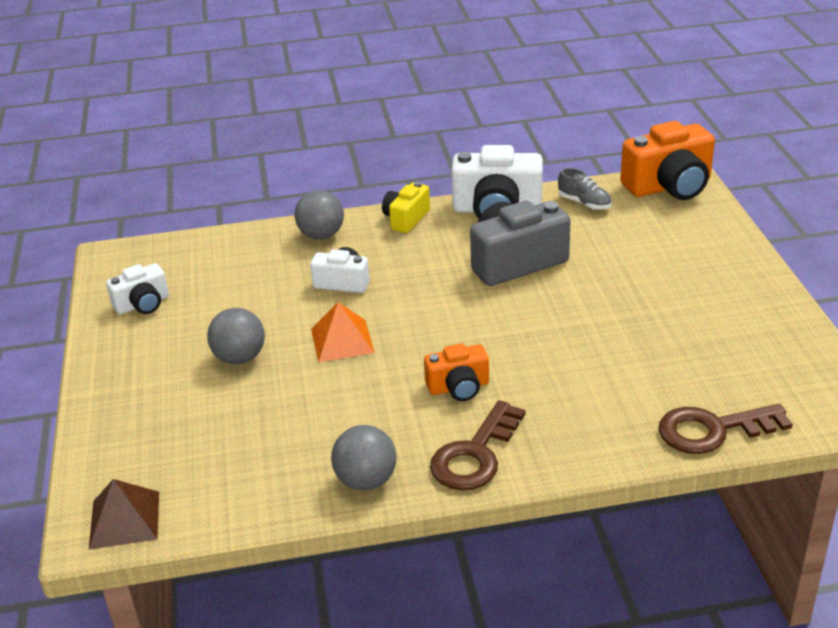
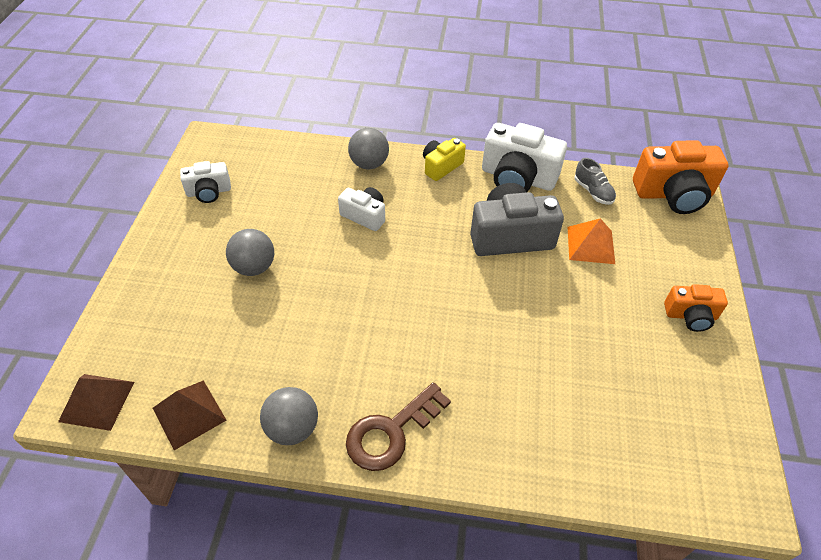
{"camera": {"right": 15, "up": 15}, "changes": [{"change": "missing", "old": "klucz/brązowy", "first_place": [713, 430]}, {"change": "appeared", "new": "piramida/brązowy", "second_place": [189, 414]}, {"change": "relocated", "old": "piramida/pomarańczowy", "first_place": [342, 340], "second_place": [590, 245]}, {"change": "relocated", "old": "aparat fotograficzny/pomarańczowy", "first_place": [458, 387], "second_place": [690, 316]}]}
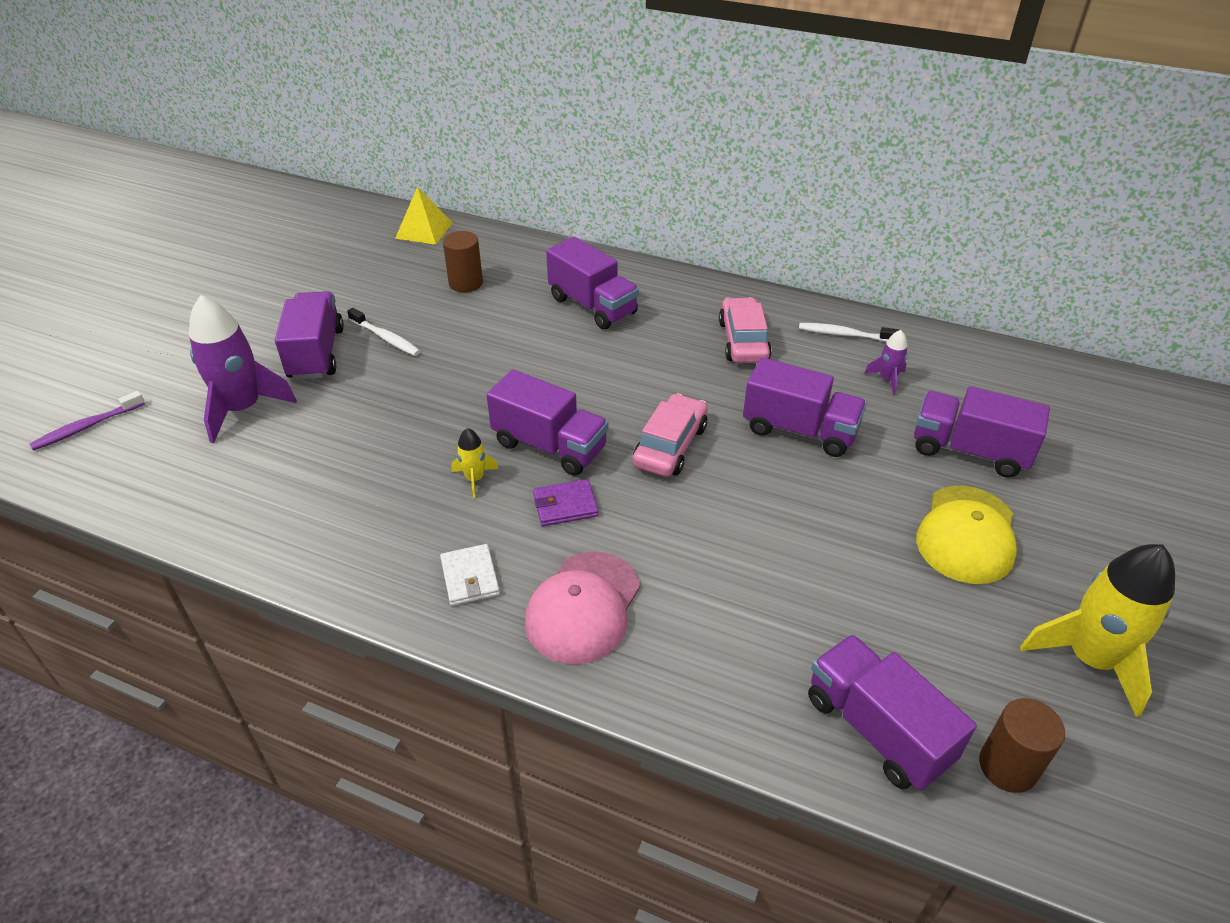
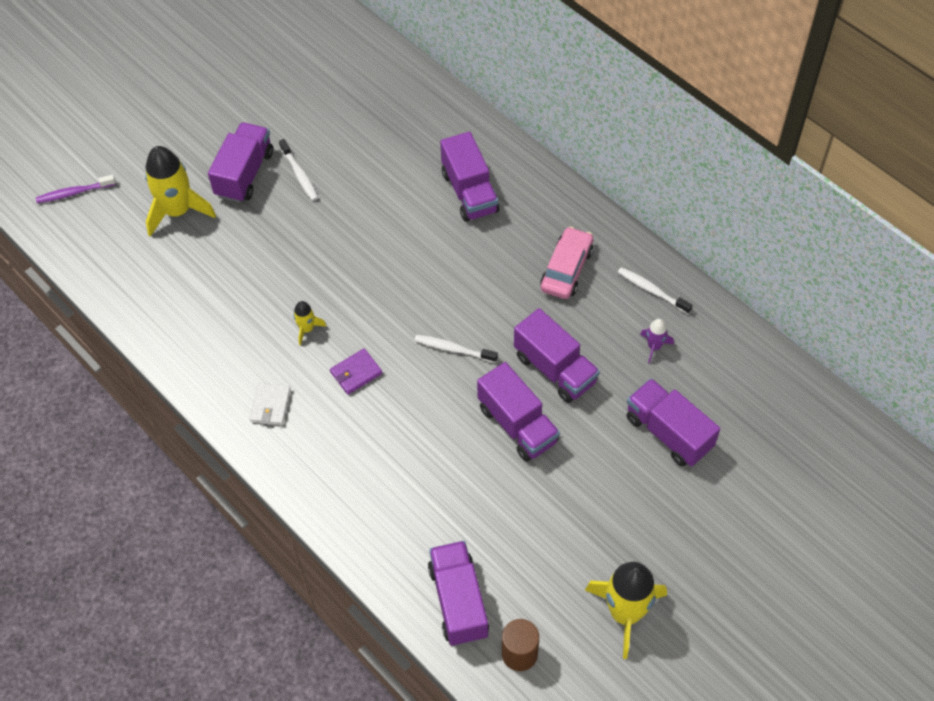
{"camera": {"right": 25, "up": 15}, "changes": [{"change": "missing", "old": "piramida/żółty", "first_place": [424, 230]}, {"change": "missing", "old": "walec/brązowy", "first_place": [466, 283]}, {"change": "missing", "old": "czapka/różowy", "first_place": [583, 607]}, {"change": "missing", "old": "czapka/żółty", "first_place": [967, 534]}, {"change": "relocated", "old": "ciężarówka/fioletowy", "first_place": [549, 446], "second_place": [517, 425]}, {"change": "exchanged", "old": "samochód/różowy", "new": "szczoteczka do zębów/biały", "first_place": [670, 446], "second_place": [453, 349]}, {"change": "colour", "old": "rakieta/fioletowy", "new": "rakieta/żółty", "first_place": [242, 408], "second_place": [178, 211]}, {"change": "spun", "old": "portfel/fioletowy", "first_place": [565, 505], "second_place": [356, 373], "degrees": -45}]}
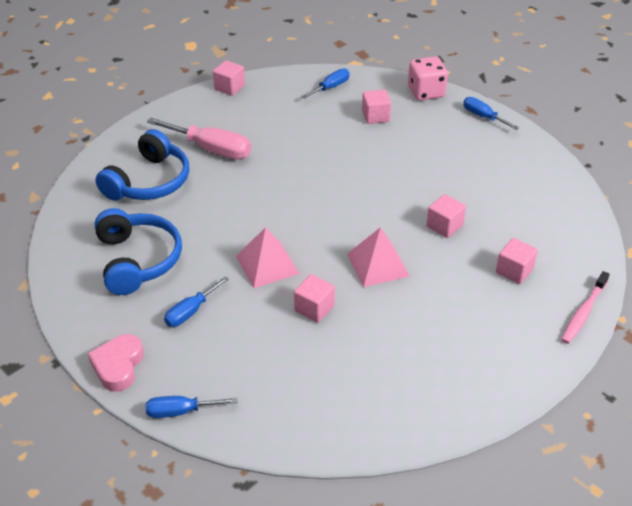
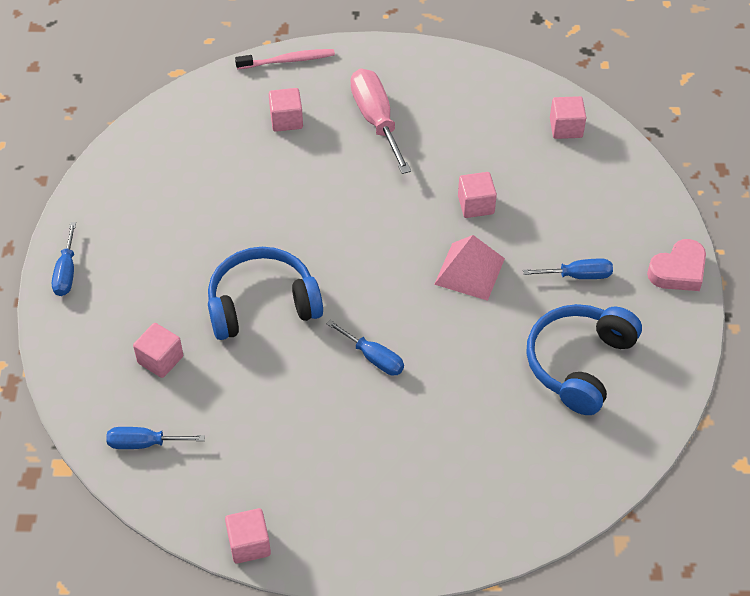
{"camera": {"right": -135, "up": 10}, "changes": [{"change": "missing", "old": "piramida/różowy", "first_place": [378, 264]}, {"change": "missing", "old": "kostka do gry/różowy", "first_place": [426, 92]}, {"change": "relocated", "old": "słuchawki/niebieski", "first_place": [149, 182], "second_place": [262, 304]}, {"change": "relocated", "old": "śrubokręt/niebieski", "first_place": [180, 411], "second_place": [373, 358]}, {"change": "relocated", "old": "śrubokręt/różowy", "first_place": [211, 149], "second_place": [376, 120]}, {"change": "relocated", "old": "sześcian/różowy", "first_place": [444, 226], "second_place": [566, 128]}]}
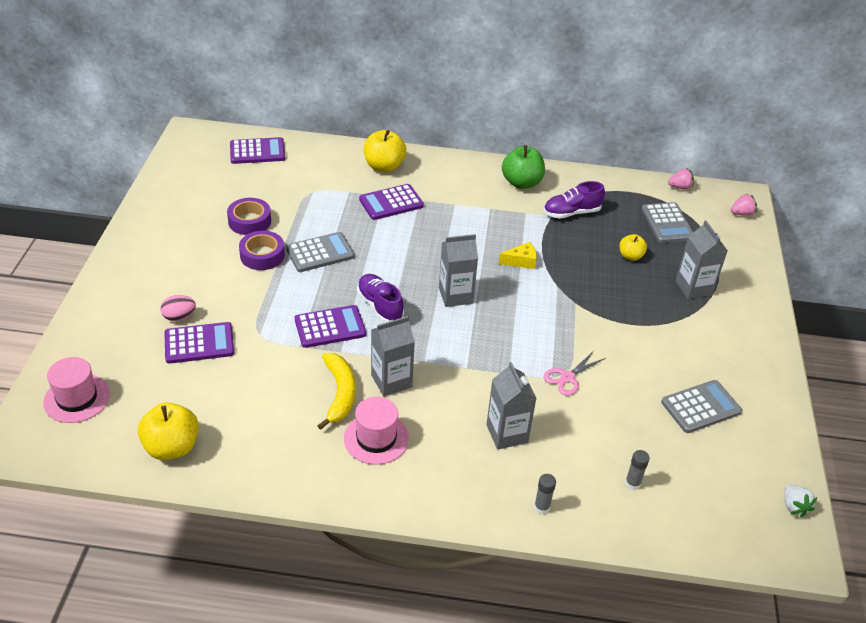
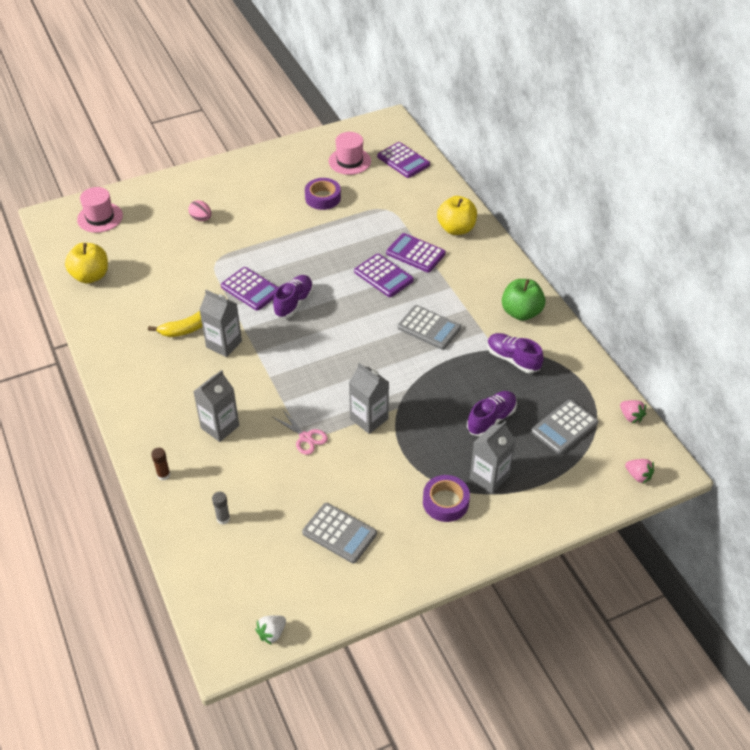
{"camera": {"right": 60, "up": 5}, "changes": [{"change": "missing", "old": "ser/żółty", "first_place": [521, 261]}, {"change": "relocated", "old": "kalkulator/fioletowy", "first_place": [199, 343], "second_place": [383, 276]}, {"change": "relocated", "old": "taśma klejąca/fioletowy", "first_place": [262, 255], "second_place": [445, 502]}, {"change": "relocated", "old": "kalkulator/szary", "first_place": [320, 253], "second_place": [429, 328]}, {"change": "relocated", "old": "kapelusz/różowy", "first_place": [376, 438], "second_place": [349, 161]}, {"change": "relocated", "old": "karton mleka/szary", "first_place": [455, 295], "second_place": [369, 419]}, {"change": "exchanged", "old": "jabłko/żółty", "new": "but/fioletowy", "first_place": [630, 256], "second_place": [491, 419]}, {"change": "colour", "old": "klej w sztyfcie/szary", "new": "klej w sztyfcie/brązowy", "first_place": [542, 507], "second_place": [163, 475]}, {"change": "spun", "old": "nożyczki/różowy", "first_place": [567, 377], "second_place": [305, 437], "degrees": -150}]}
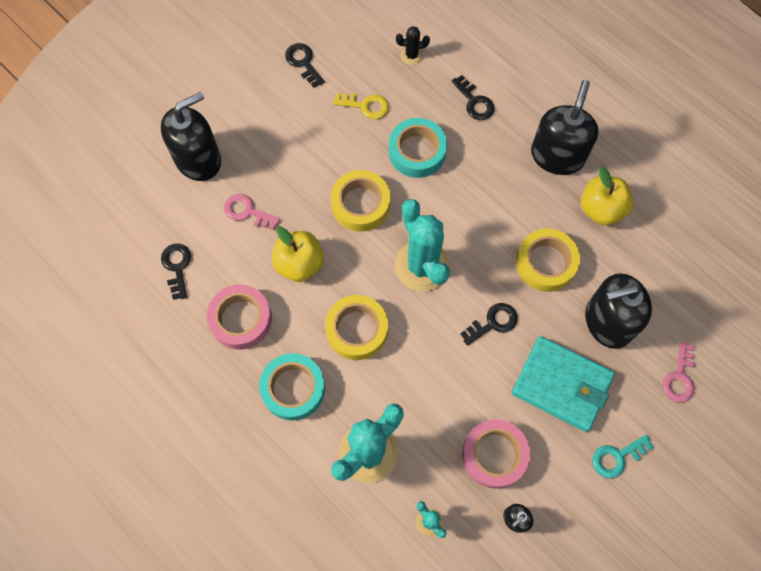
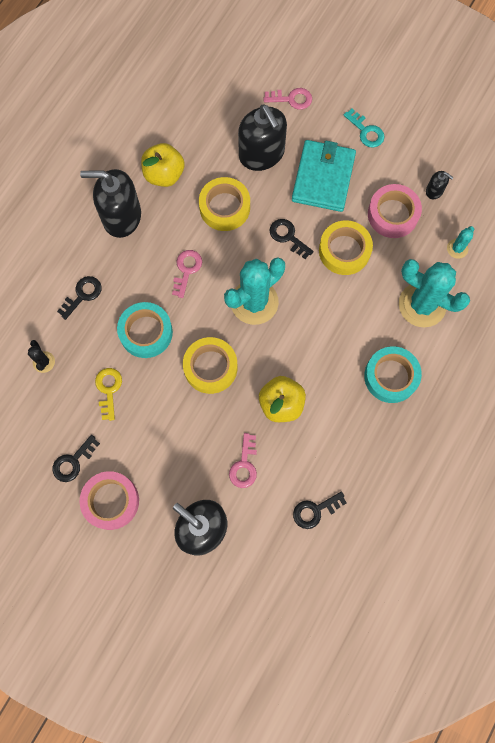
{"camera": {"right": -105, "up": 5}, "changes": [{"change": "appeared", "new": "klucz/różowy", "second_place": [186, 270]}, {"change": "relocated", "old": "taśma klejąca/różowy", "first_place": [241, 319], "second_place": [111, 501]}, {"change": "relocated", "old": "taśma klejąca/żółty", "first_place": [357, 330], "second_place": [344, 250]}]}
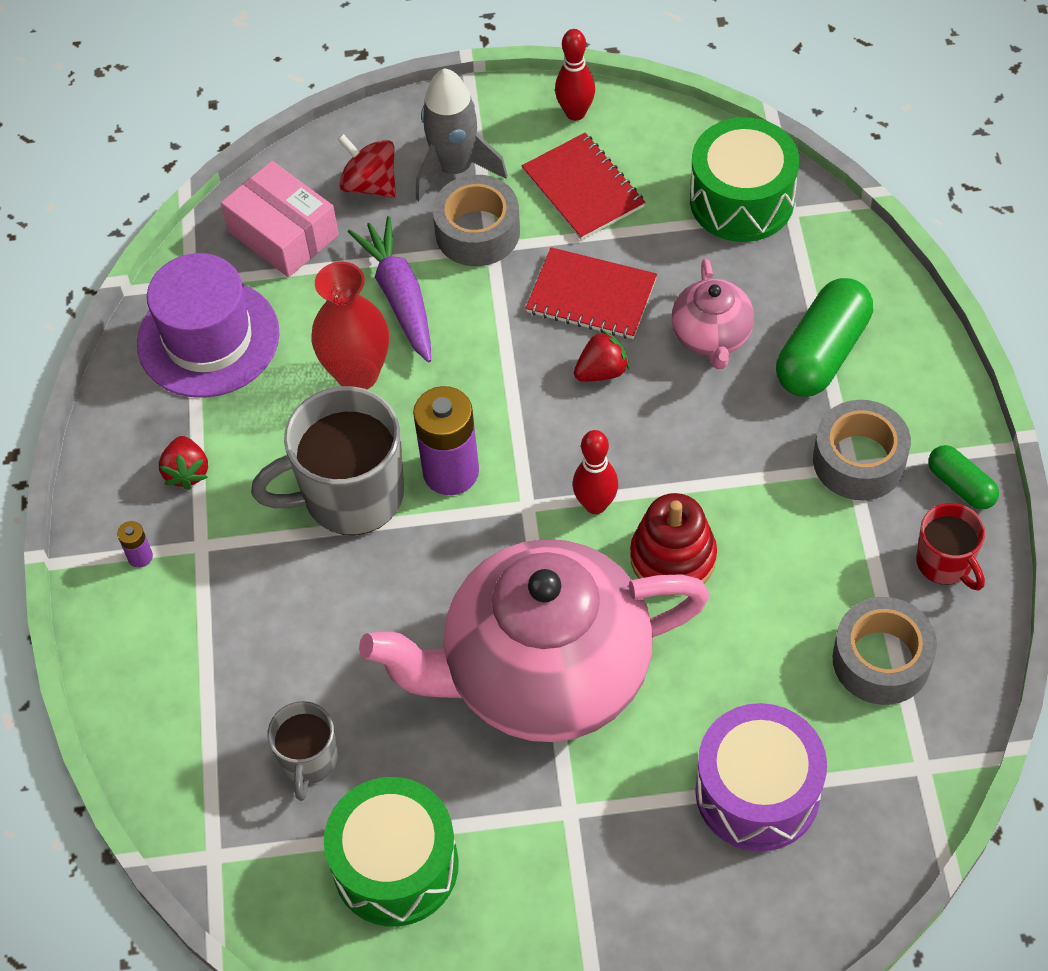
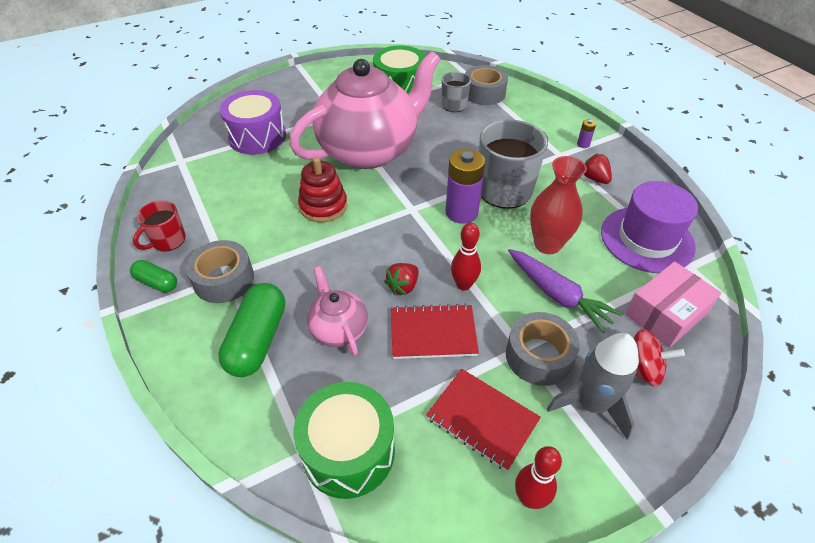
{"camera": {"right": 155, "up": -10}, "changes": [{"change": "relocated", "old": "kręgiel/czerwony", "first_place": [595, 504], "second_place": [463, 285]}, {"change": "relocated", "old": "taśma klejąca/szary", "first_place": [881, 660], "second_place": [484, 93]}, {"change": "spun", "old": "pudełko/różowy", "first_place": [283, 233], "second_place": [665, 314], "degrees": -60}, {"change": "spun", "old": "kubek/czerwony", "first_place": [945, 563], "second_place": [168, 241], "degrees": -90}]}
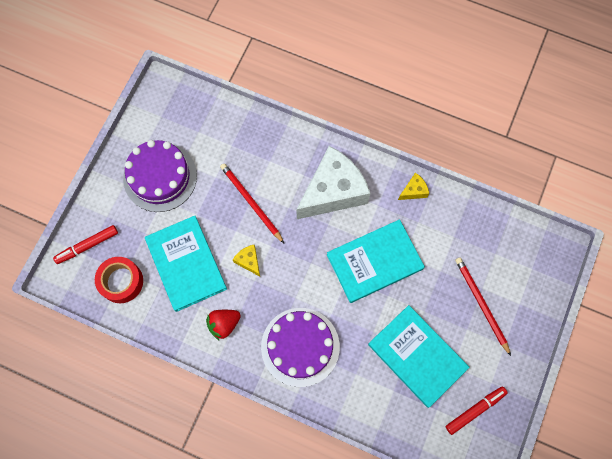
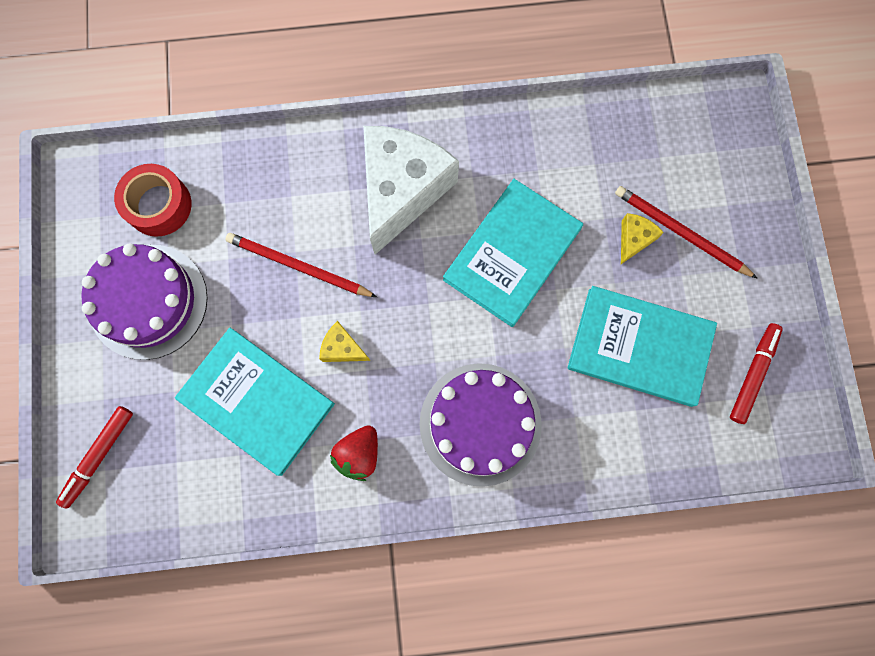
{"camera": {"right": -30, "up": 5}, "changes": [{"change": "relocated", "old": "taśma klejąca/czerwony", "first_place": [121, 282], "second_place": [159, 205]}, {"change": "relocated", "old": "ser/żółty", "first_place": [413, 191], "second_place": [634, 239]}]}
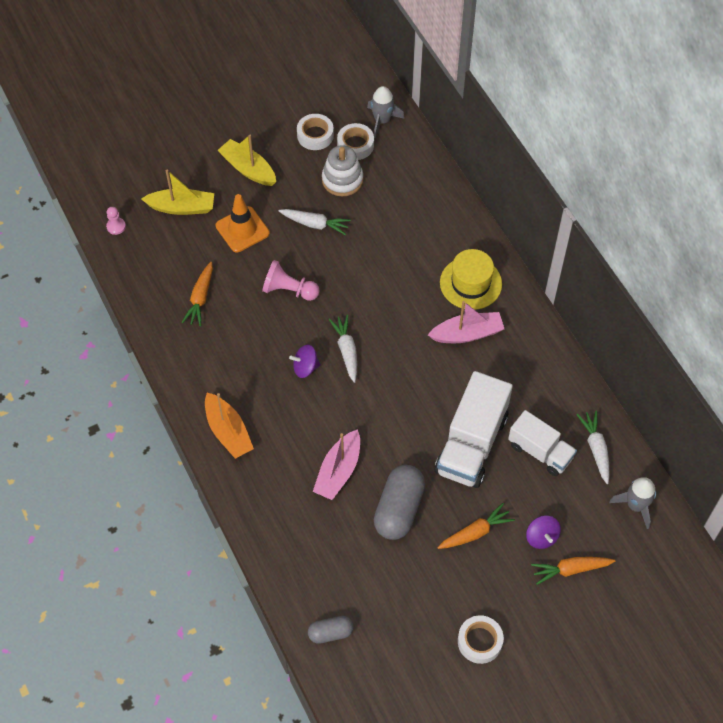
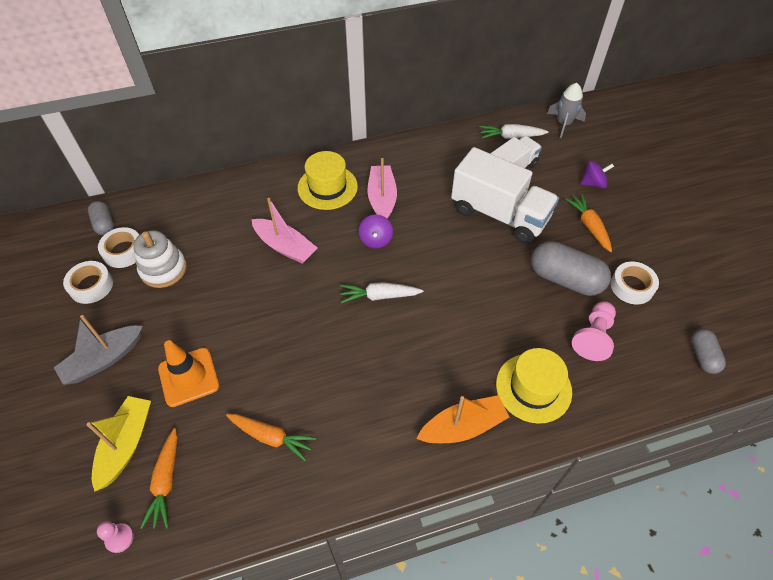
{"camera": {"right": -80, "up": -5}, "changes": [{"change": "missing", "old": "marchewka/biały", "first_place": [315, 224]}, {"change": "appeared", "new": "kapelusz/żółty", "second_place": [533, 387]}, {"change": "relocated", "old": "pionek/różowy", "first_place": [289, 290], "second_place": [593, 337]}, {"change": "relocated", "old": "bączek/fioletowy", "first_place": [305, 367], "second_place": [376, 240]}, {"change": "relocated", "old": "łódka/różowy", "first_place": [338, 471], "second_place": [285, 247]}, {"change": "relocated", "old": "taśma klejąca/biały", "first_place": [479, 641], "second_place": [632, 286]}, {"change": "relocated", "old": "marchewka/pomarańczowy", "first_place": [570, 569], "second_place": [166, 482]}, {"change": "exchanged", "old": "rakieta/szary", "new": "kapsułka/szary", "first_place": [382, 121], "second_place": [104, 224]}, {"change": "colour", "old": "łódka/żółty", "new": "łódka/szary", "first_place": [248, 169], "second_place": [103, 360]}]}
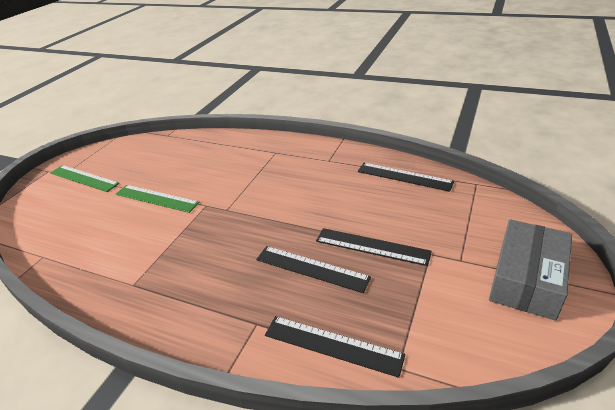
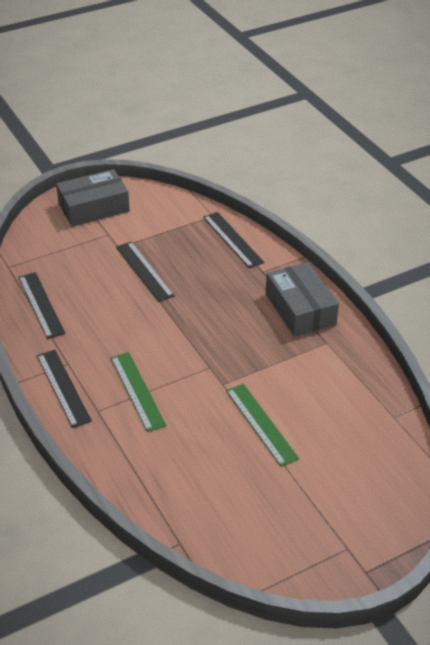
{"camera": {"right": -145, "up": 5}, "changes": [{"change": "appeared", "new": "pudełko/szary", "second_place": [300, 309]}, {"change": "relocated", "old": "linijka/zielony", "first_place": [83, 178], "second_place": [137, 391]}, {"change": "relocated", "old": "linijka/czarny", "first_place": [311, 268], "second_place": [63, 387]}]}
